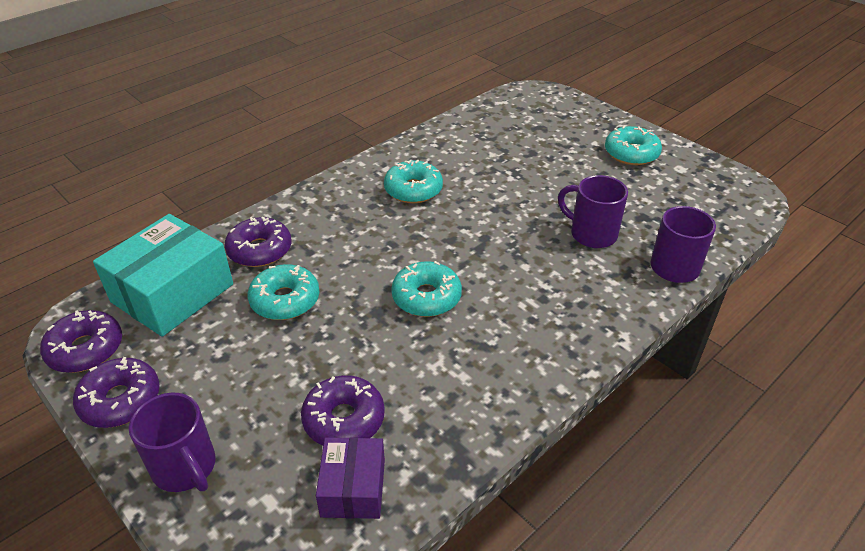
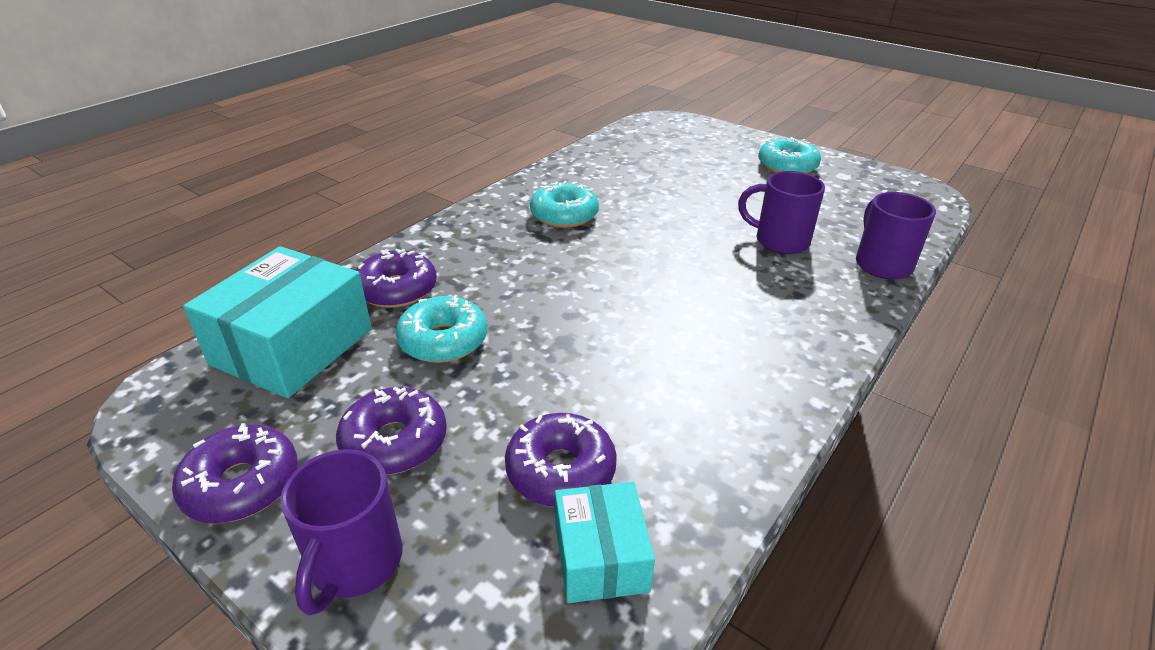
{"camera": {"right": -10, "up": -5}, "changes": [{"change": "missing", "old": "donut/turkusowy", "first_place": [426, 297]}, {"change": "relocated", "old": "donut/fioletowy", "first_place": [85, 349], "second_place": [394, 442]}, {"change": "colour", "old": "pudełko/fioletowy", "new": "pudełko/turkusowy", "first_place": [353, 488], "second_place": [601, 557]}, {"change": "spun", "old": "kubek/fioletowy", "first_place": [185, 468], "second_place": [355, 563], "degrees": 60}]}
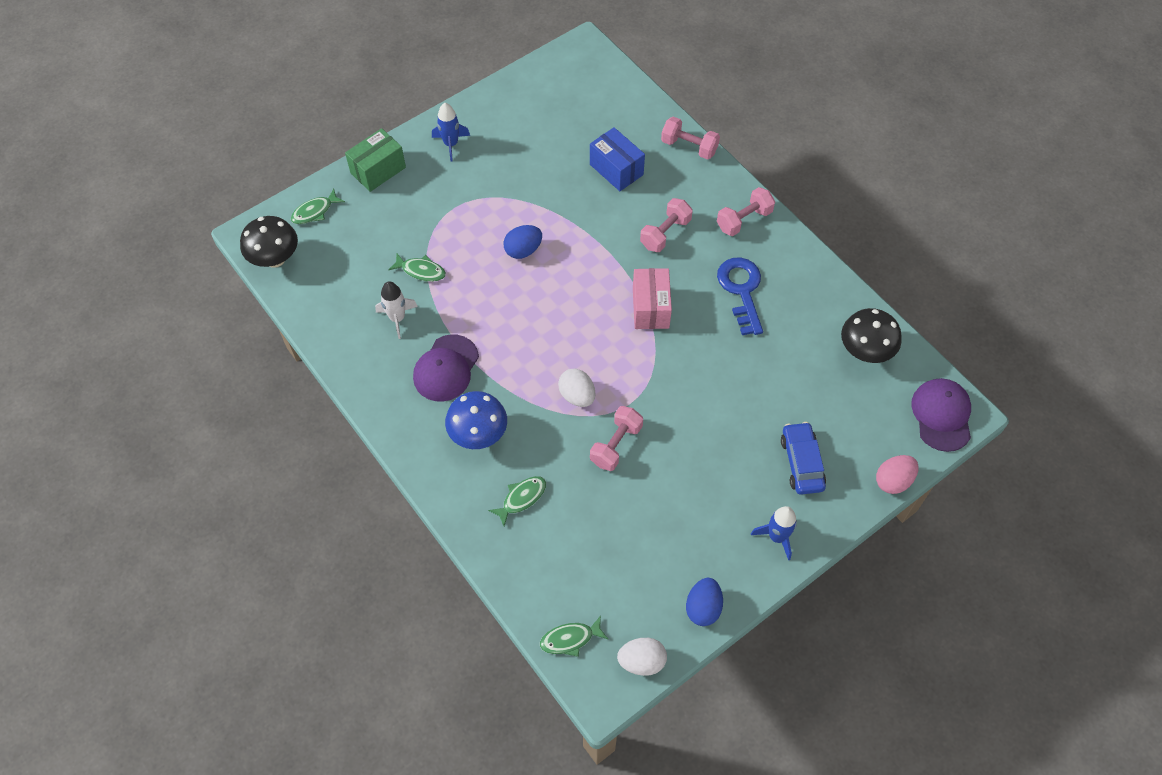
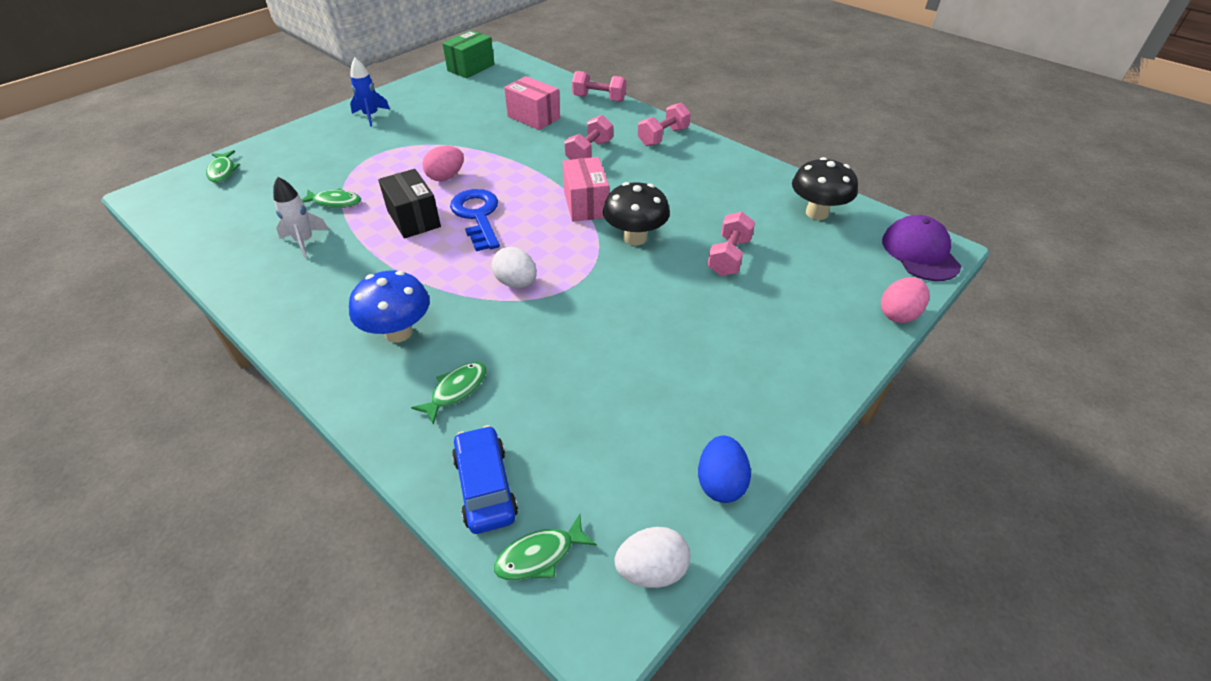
{"camera": {"right": -10, "up": -15}, "changes": [{"change": "missing", "old": "czapka/fioletowy", "first_place": [446, 368]}, {"change": "missing", "old": "rakieta/niebieski", "first_place": [776, 537]}, {"change": "appeared", "new": "pudełko/czarny", "second_place": [413, 219]}, {"change": "relocated", "old": "grzyb/czarny", "first_place": [275, 259], "second_place": [635, 238]}, {"change": "relocated", "old": "pudełko/zielony", "first_place": [378, 170], "second_place": [471, 68]}, {"change": "relocated", "old": "hantel/różowy", "first_place": [616, 445], "second_place": [729, 257]}, {"change": "relocated", "old": "klucz/niebieski", "first_place": [741, 290], "second_place": [477, 216]}, {"change": "relocated", "old": "samochód/niebieski", "first_place": [802, 463], "second_place": [485, 486]}, {"change": "colour", "old": "jajko/niebieski", "new": "jajko/różowy", "first_place": [523, 250], "second_place": [446, 177]}, {"change": "colour", "old": "pudełko/niebieski", "new": "pudełko/różowy", "first_place": [616, 169], "second_place": [533, 117]}, {"change": "spun", "old": "ryba/zielony", "first_place": [315, 211], "second_place": [222, 171], "degrees": -60}]}
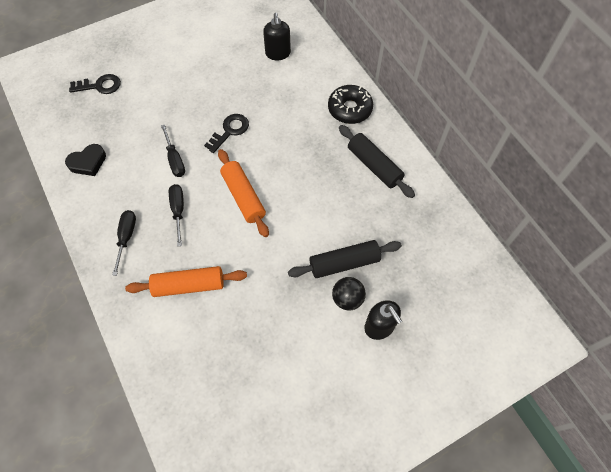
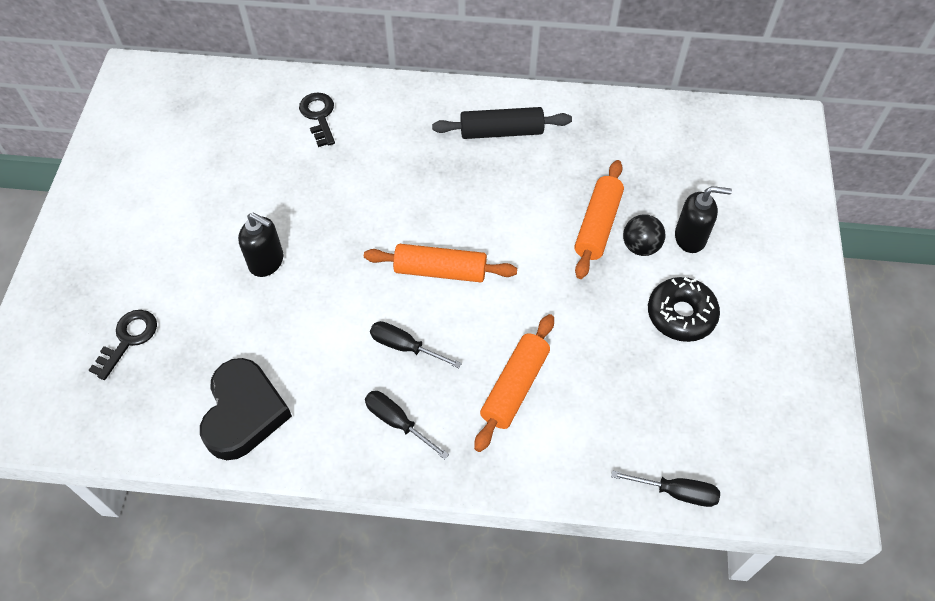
{"camera": {"right": -55, "up": -5}, "changes": [{"change": "relocated", "old": "śrubokręt/czarny", "first_place": [175, 159], "second_place": [676, 492]}, {"change": "relocated", "old": "klucz/czarny", "first_place": [230, 131], "second_place": [319, 116]}, {"change": "relocated", "old": "dozownik mydła/czarny", "first_place": [278, 54], "second_place": [267, 262]}, {"change": "relocated", "old": "donut/czarny", "first_place": [350, 109], "second_place": [681, 315]}, {"change": "colour", "old": "wałek do ciasta/czarny", "new": "wałek do ciasta/pomarańczowy", "first_place": [344, 263], "second_place": [598, 225]}, {"change": "size", "old": "serce/czarny", "first_place": [88, 162], "second_place": [244, 413], "factor": 1.66}]}
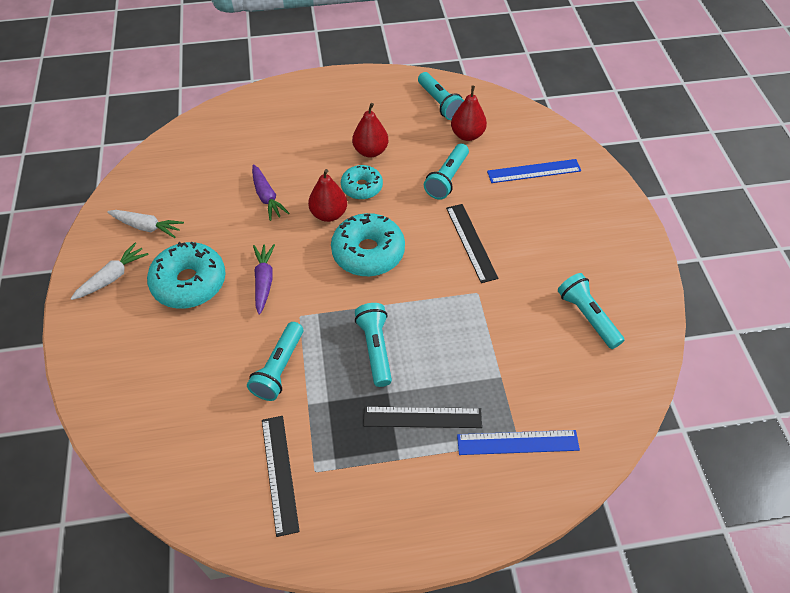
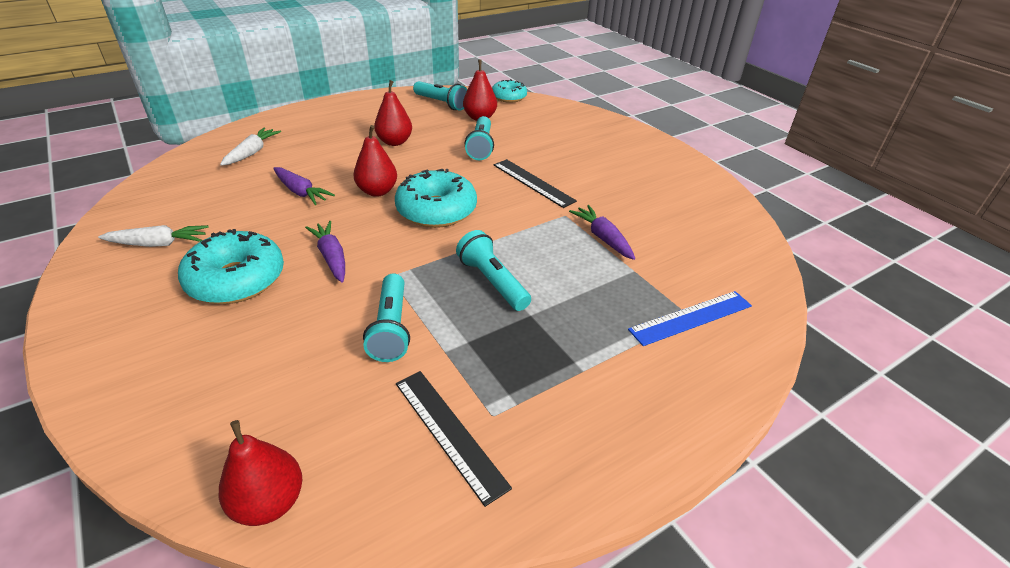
{"camera": {"right": -25, "up": -15}, "changes": [{"change": "missing", "old": "linijka/czarny", "first_place": [422, 417]}, {"change": "missing", "old": "linijka/niebieski", "first_place": [534, 171]}, {"change": "missing", "old": "latarka/turkusowy", "first_place": [587, 316]}, {"change": "appeared", "new": "gruszka/czerwony", "second_place": [269, 502]}, {"change": "appeared", "new": "marchewka/fioletowy", "second_place": [602, 238]}, {"change": "relocated", "old": "marchewka/biały", "first_place": [113, 277], "second_place": [252, 152]}, {"change": "relocated", "old": "donut/turkusowy", "first_place": [362, 187], "second_place": [509, 97]}]}
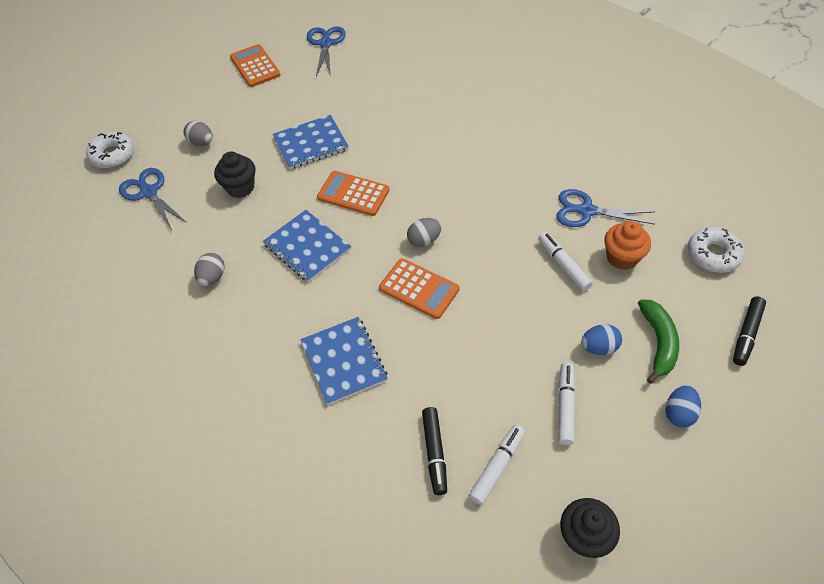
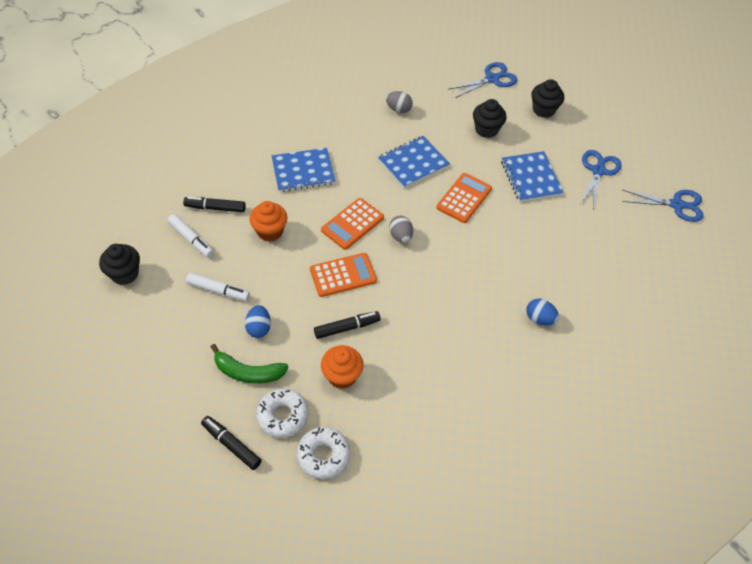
{"camera": {"right": 95, "up": 0}, "changes": [{"change": "appeared", "new": "muffinka/pomarańczowy", "second_place": [270, 231]}, {"change": "relocated", "old": "donut/biały", "first_place": [113, 155], "second_place": [282, 416]}, {"change": "relocated", "old": "kalkulator/pomarańczowy", "first_place": [255, 66], "second_place": [343, 275]}, {"change": "relocated", "old": "nożyczki/niebieski", "first_place": [587, 211], "second_place": [598, 171]}, {"change": "relocated", "old": "jajko/niebieski", "first_place": [679, 413], "second_place": [539, 319]}, {"change": "exchanged", "old": "jajko/szary", "new": "muffinka/czarny", "first_place": [201, 142], "second_place": [543, 110]}, {"change": "colour", "old": "flamaster/biały", "new": "flamaster/czarny", "first_place": [563, 265], "second_place": [347, 328]}]}
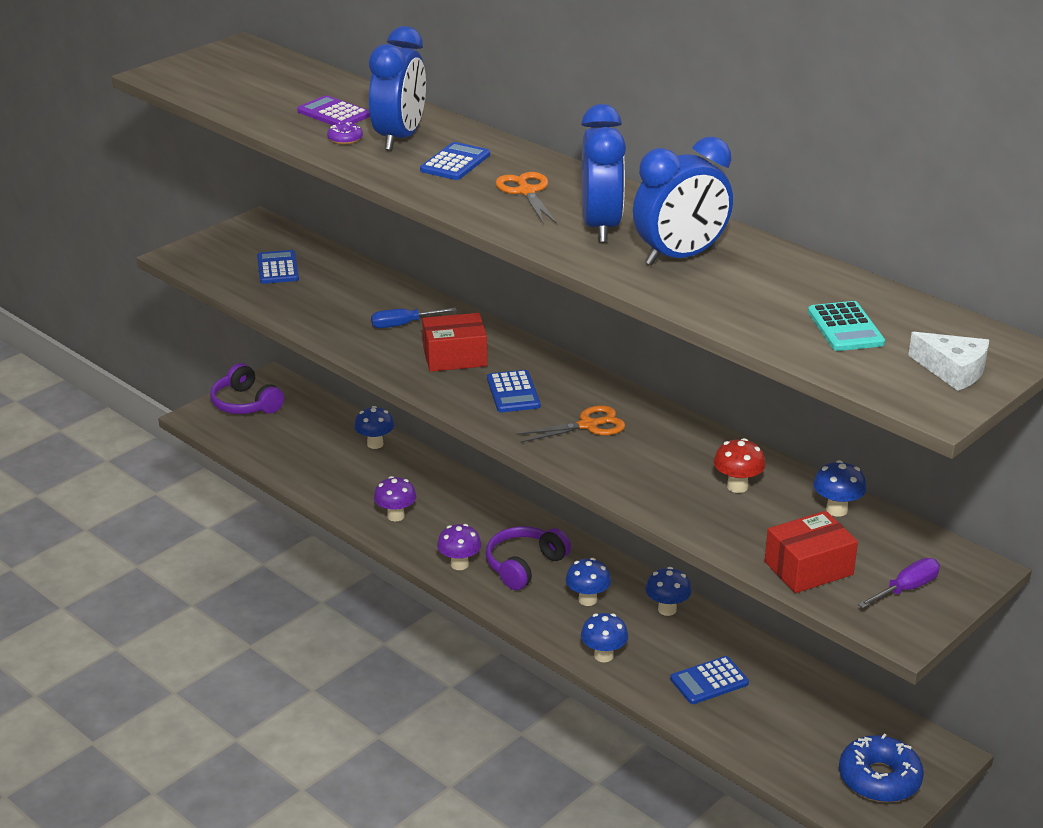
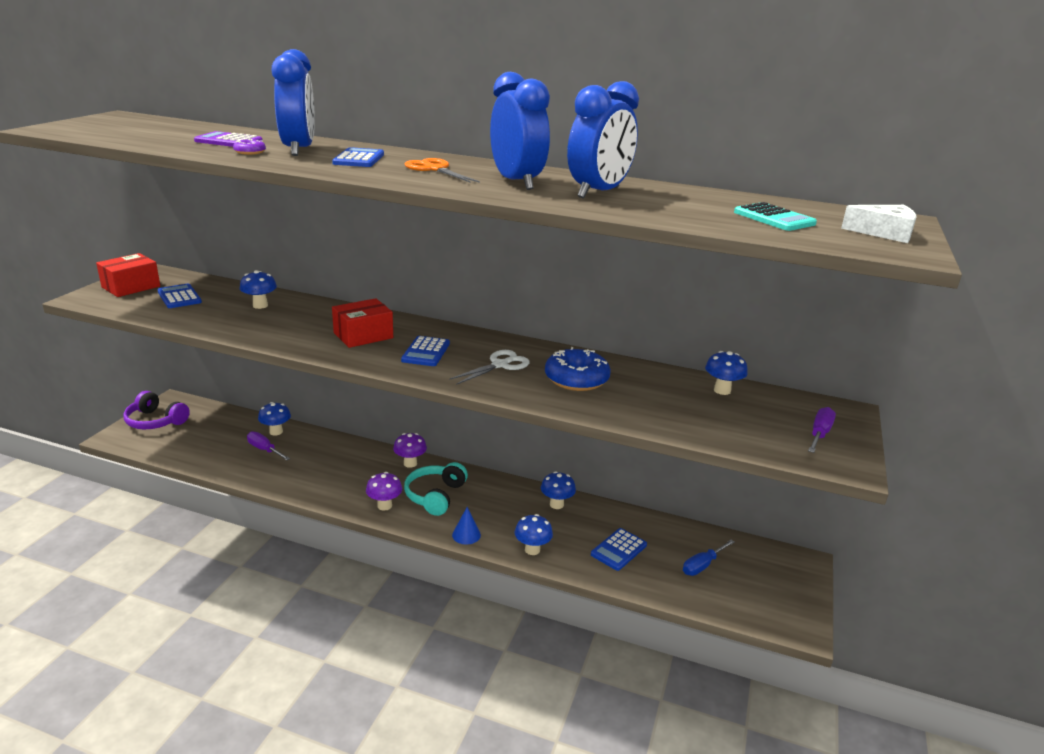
{"camera": {"right": -25, "up": -5}, "changes": [{"change": "missing", "old": "grzyb/czerwony", "first_place": [737, 486]}, {"change": "appeared", "new": "śrubokręt/fioletowy", "second_place": [264, 450]}, {"change": "appeared", "new": "stożek/niebieski", "second_place": [466, 535]}, {"change": "relocated", "old": "śrubokręt/niebieski", "first_place": [403, 324], "second_place": [702, 565]}, {"change": "relocated", "old": "grzyb/fioletowy", "first_place": [396, 516], "second_place": [410, 463]}, {"change": "relocated", "old": "grzyb/niebieski", "first_place": [587, 600], "second_place": [260, 305]}, {"change": "relocated", "old": "pudełko/czerwony", "first_place": [808, 568], "second_place": [131, 287]}, {"change": "relocated", "old": "donut/niebieski", "first_place": [879, 779], "second_place": [576, 379]}, {"change": "colour", "old": "słuchawki/fioletowy", "new": "słuchawki/turkusowy", "first_place": [524, 565], "second_place": [435, 496]}, {"change": "colour", "old": "nożyczki/pomarańczowy", "new": "nożyczki/biały", "first_place": [588, 425], "second_place": [500, 365]}, {"change": "spun", "old": "kalkulator/niebieski", "first_place": [513, 392], "second_place": [426, 352], "degrees": 45}]}
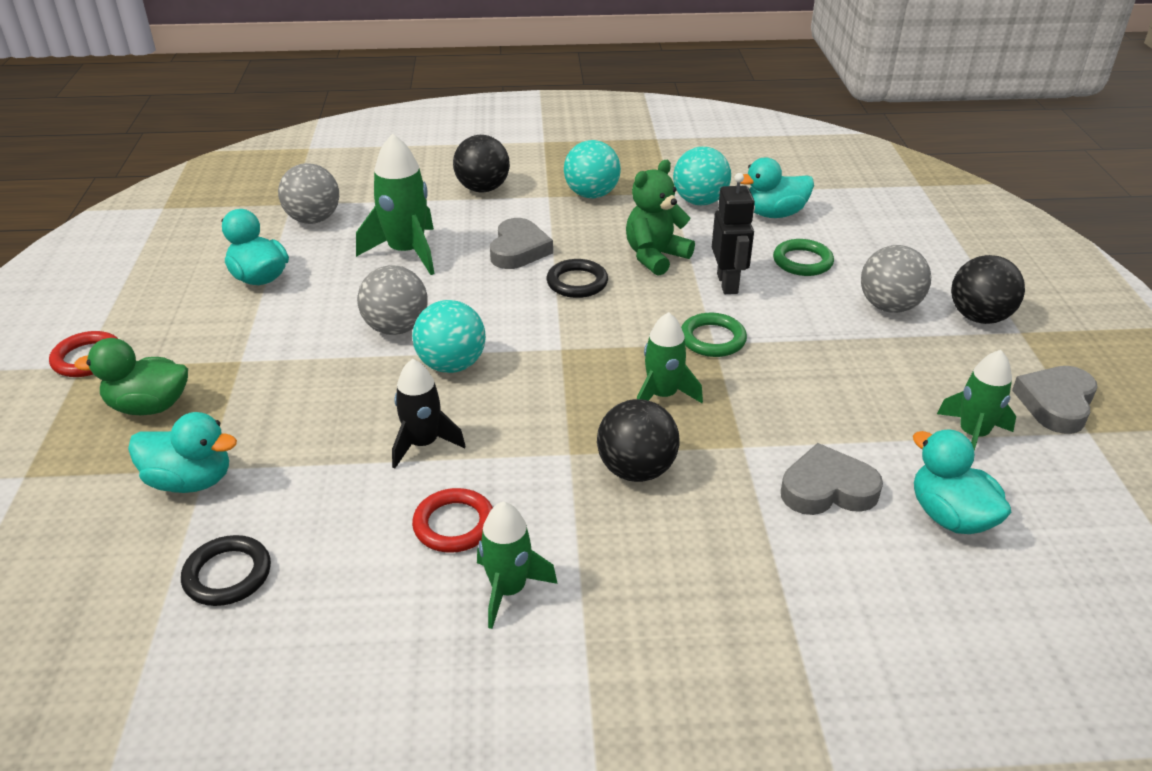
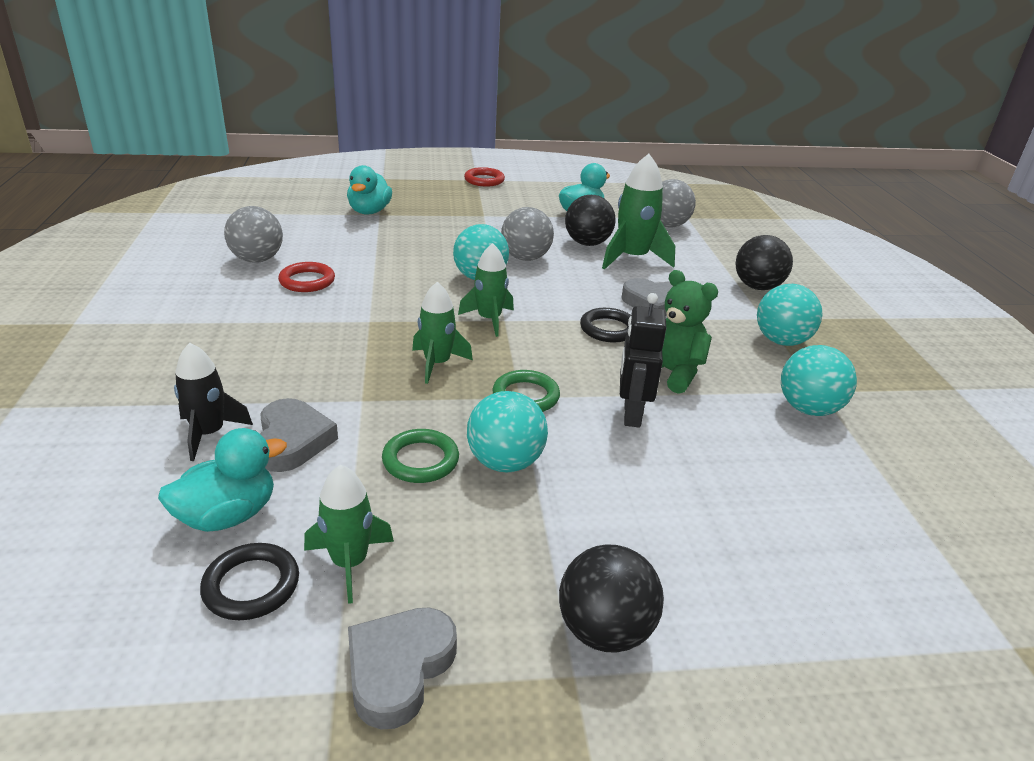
{"camera": {"right": 85, "up": -5}, "changes": [{"change": "missing", "old": "kaczka/zielony", "first_place": [149, 406]}, {"change": "missing", "old": "kaczka/turkusowy", "first_place": [774, 214]}, {"change": "appeared", "new": "piłka/turkusowy", "second_place": [505, 462]}, {"change": "relocated", "old": "pierścień/czarny", "first_place": [227, 575], "second_place": [251, 585]}, {"change": "relocated", "old": "rakieta/czarny", "first_place": [423, 444], "second_place": [209, 434]}, {"change": "relocated", "old": "rakieta/zielony", "first_place": [508, 590], "second_place": [489, 319]}, {"change": "relocated", "old": "piłka/czarny", "first_place": [636, 470], "second_place": [587, 243]}, {"change": "relocated", "old": "pierścień/zielony", "first_place": [802, 261], "second_place": [420, 460]}, {"change": "relocated", "old": "piłka/szary", "first_place": [889, 306], "second_place": [257, 259]}, {"change": "spun", "old": "robot/czarny", "first_place": [728, 284], "second_place": [631, 414], "degrees": 105}, {"change": "spun", "old": "serce/szary", "first_place": [1056, 403], "second_place": [399, 668], "degrees": -90}]}
